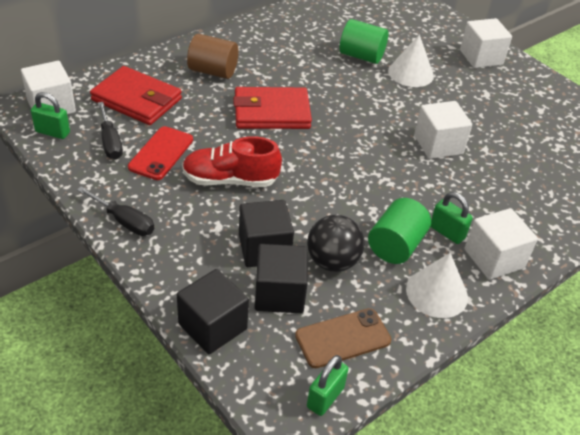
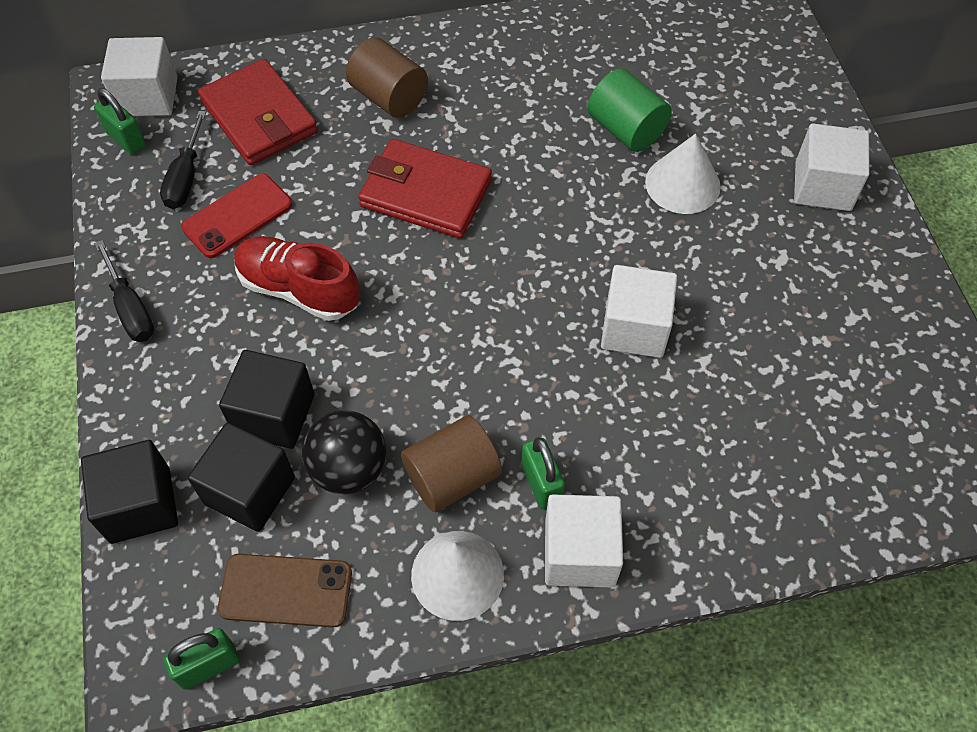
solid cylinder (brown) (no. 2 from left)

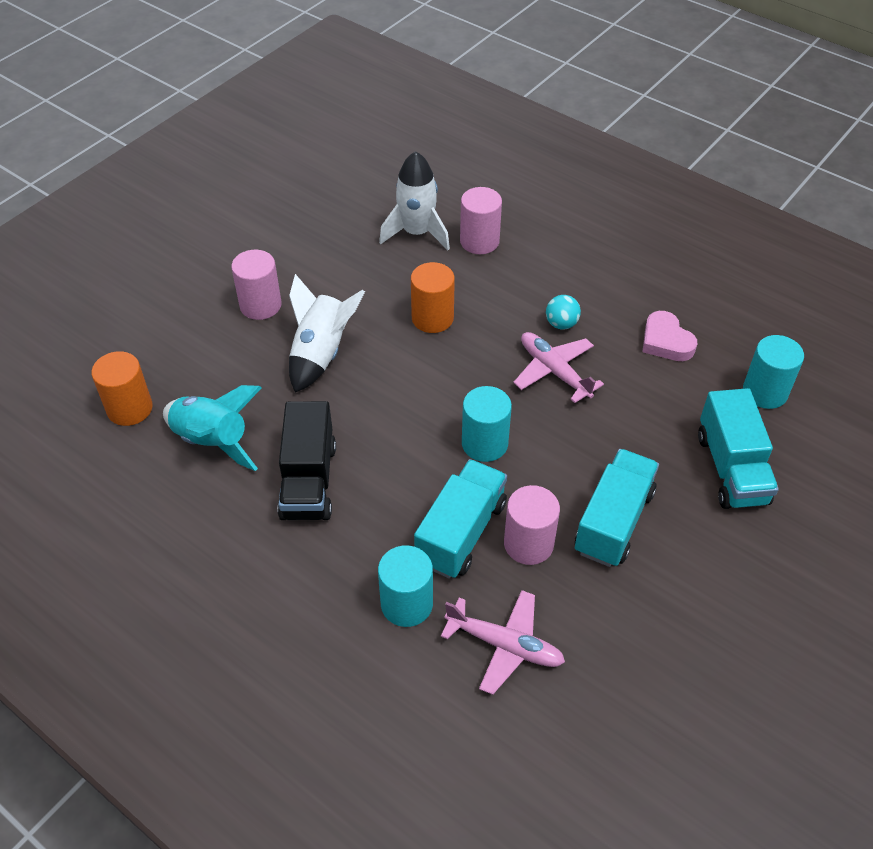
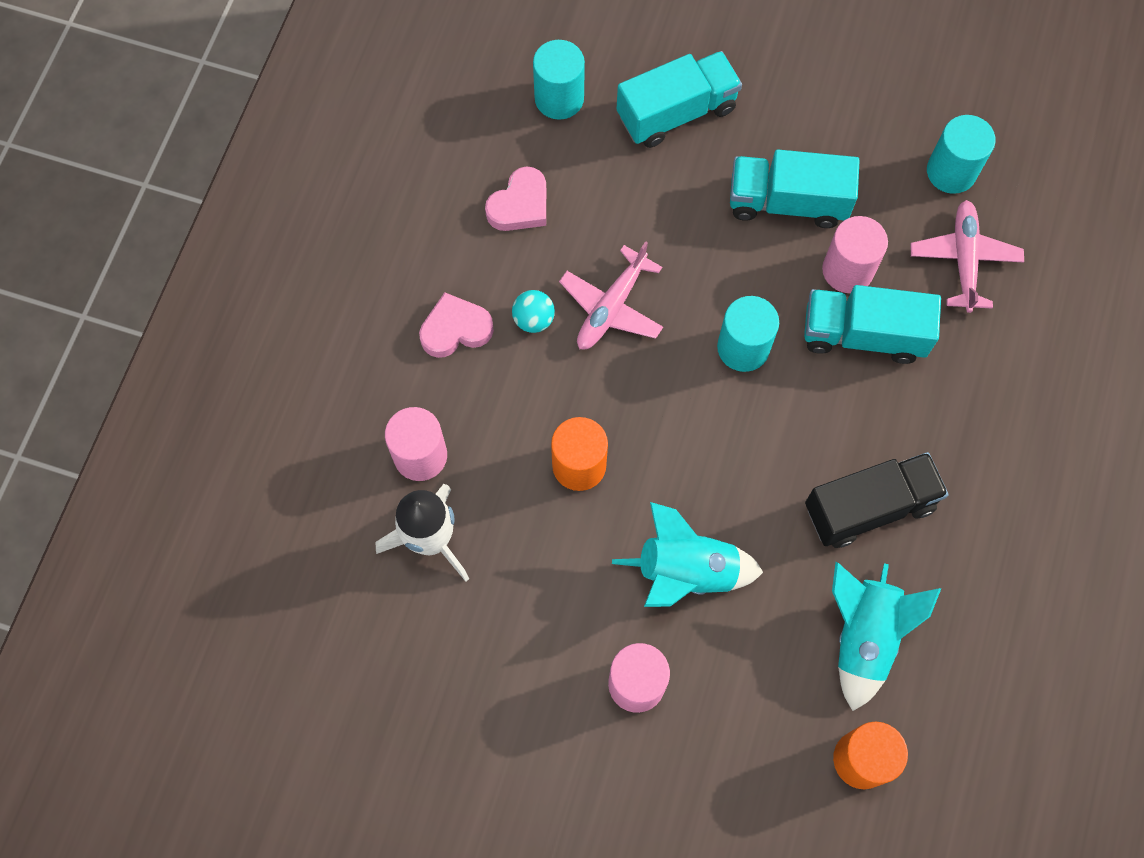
toy rocket (aqua) (no. 1 from left)
solid cylinder (aqua) (no. 3 from left)
heart shape (rose-pink) (no. 1 from left)

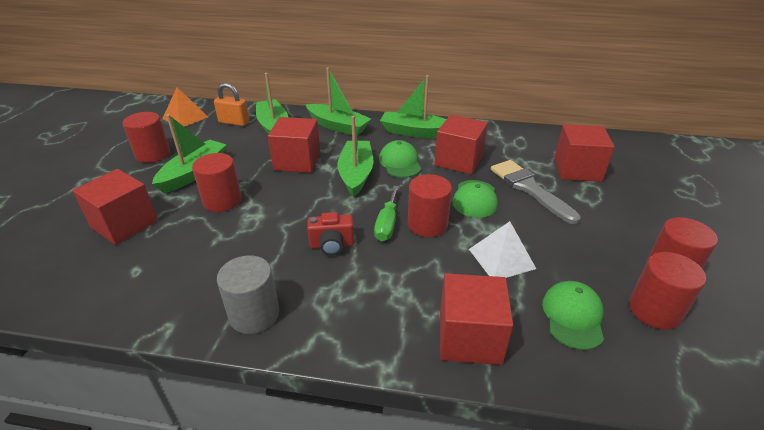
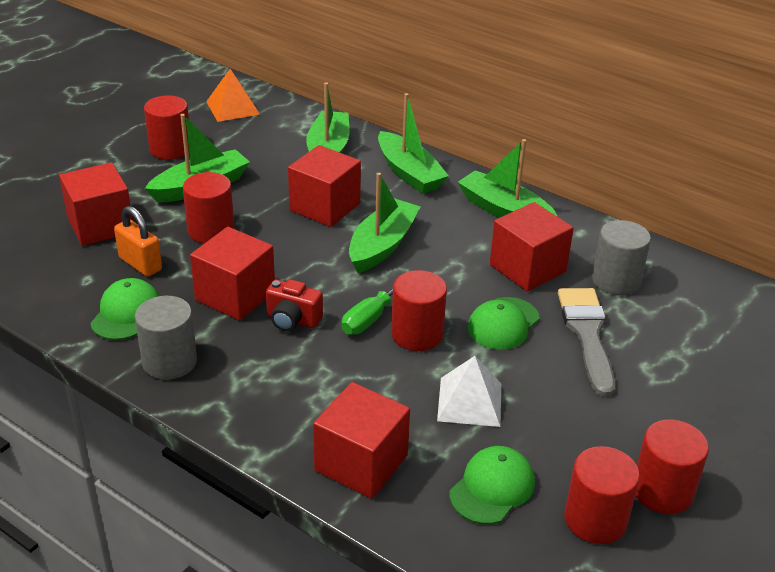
small lock (bright orange)
baseball cap (green) (no. 1 from left)
cube (scarlet) (no. 2 from left)
solid cylinder (gray) (no. 2 from left)

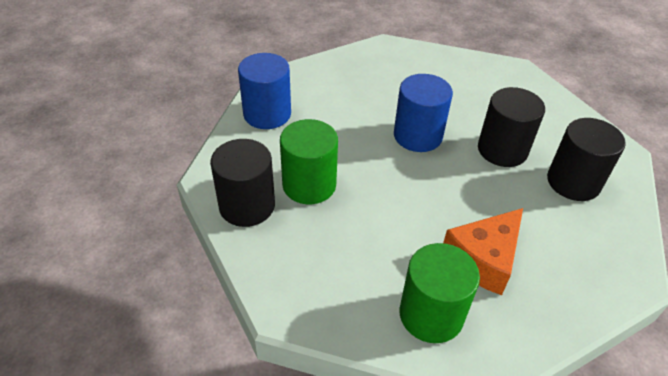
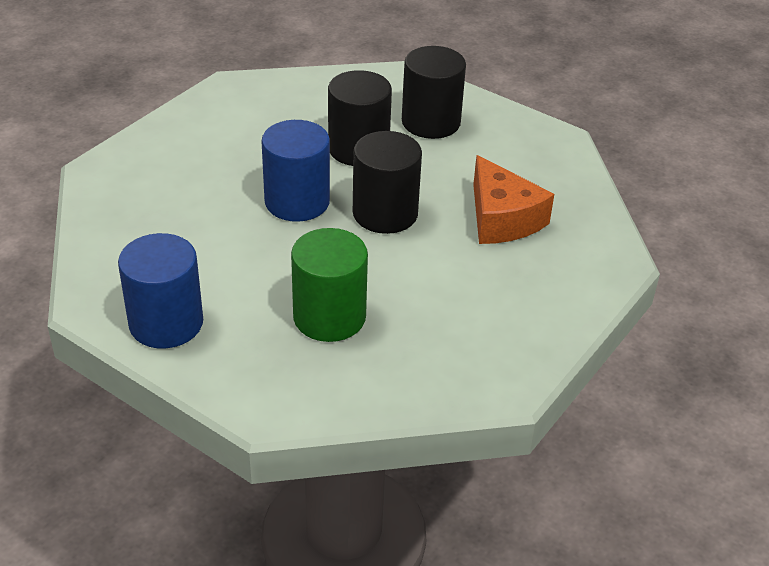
solid cylinder (black) (no. 2 from left)
solid cylinder (green) (no. 2 from left in the first image)

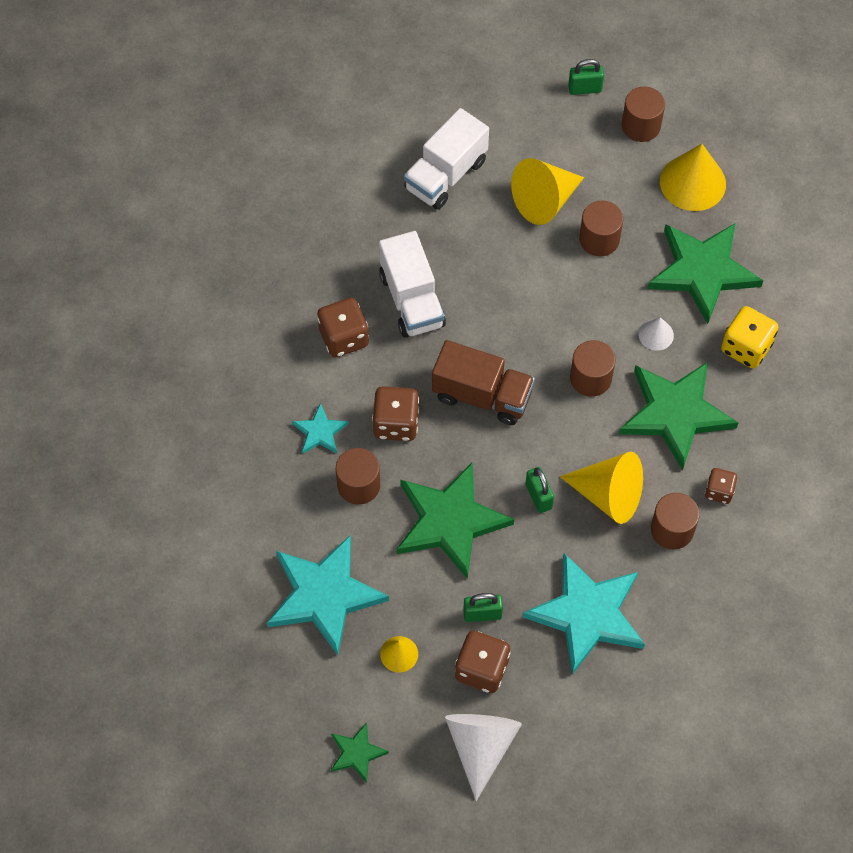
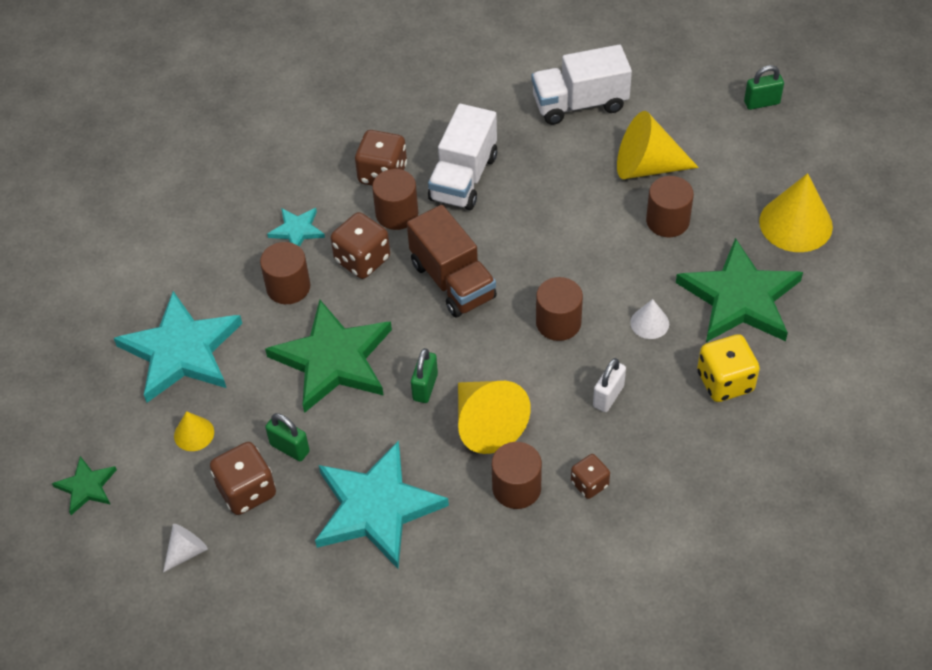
cone shape (snow-white) (no. 1 from left)
small lock (green) (no. 3 from left)
small lock (snow-white)
solid cylinder (brown) (no. 2 from left)

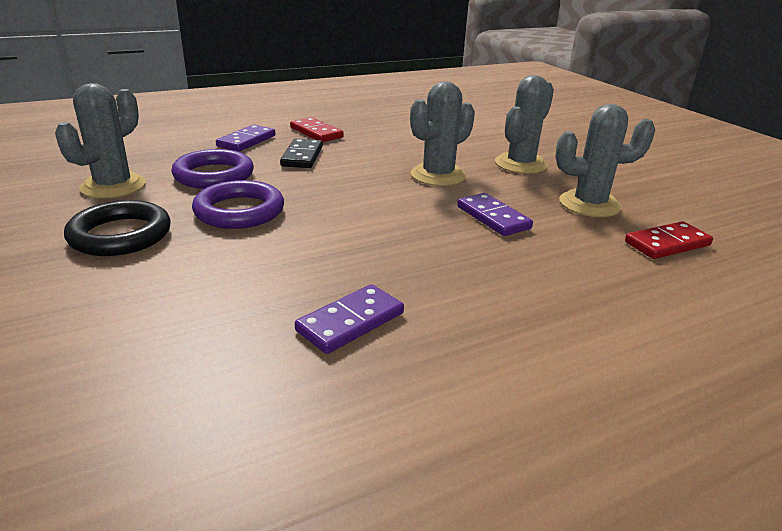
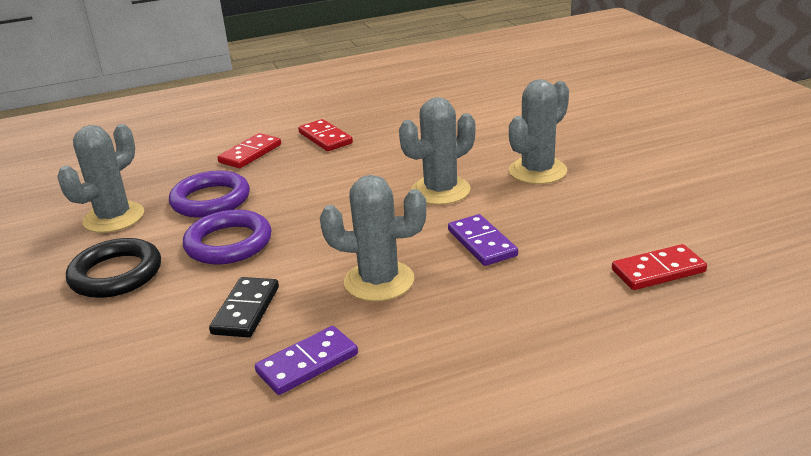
domino (scarlet) (no. 1 from left)
domino (black)
prickly plant (gray) (no. 2 from left)

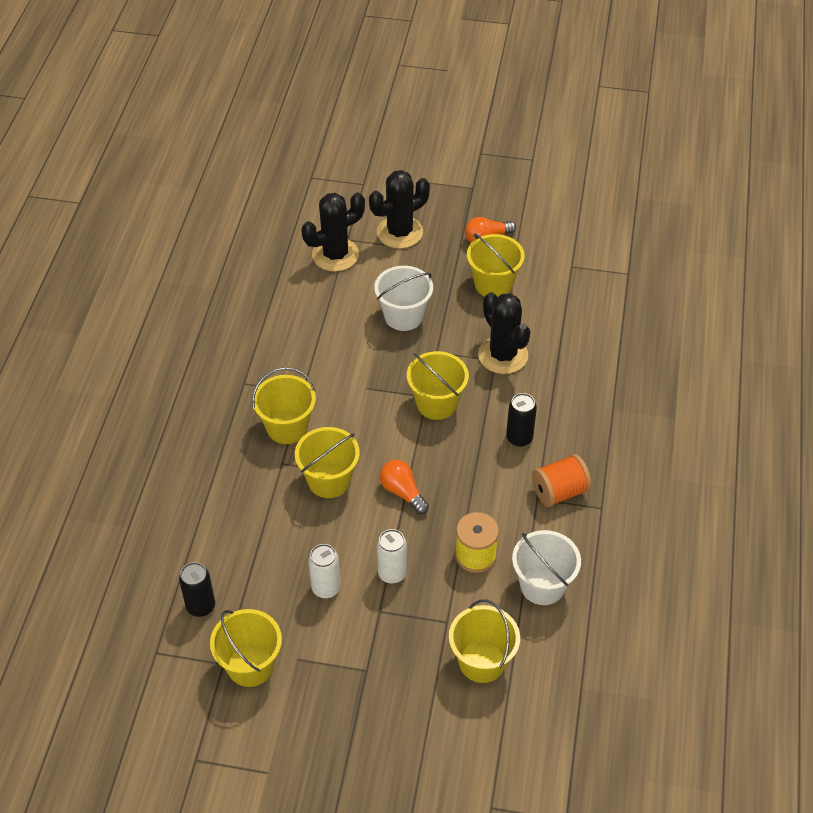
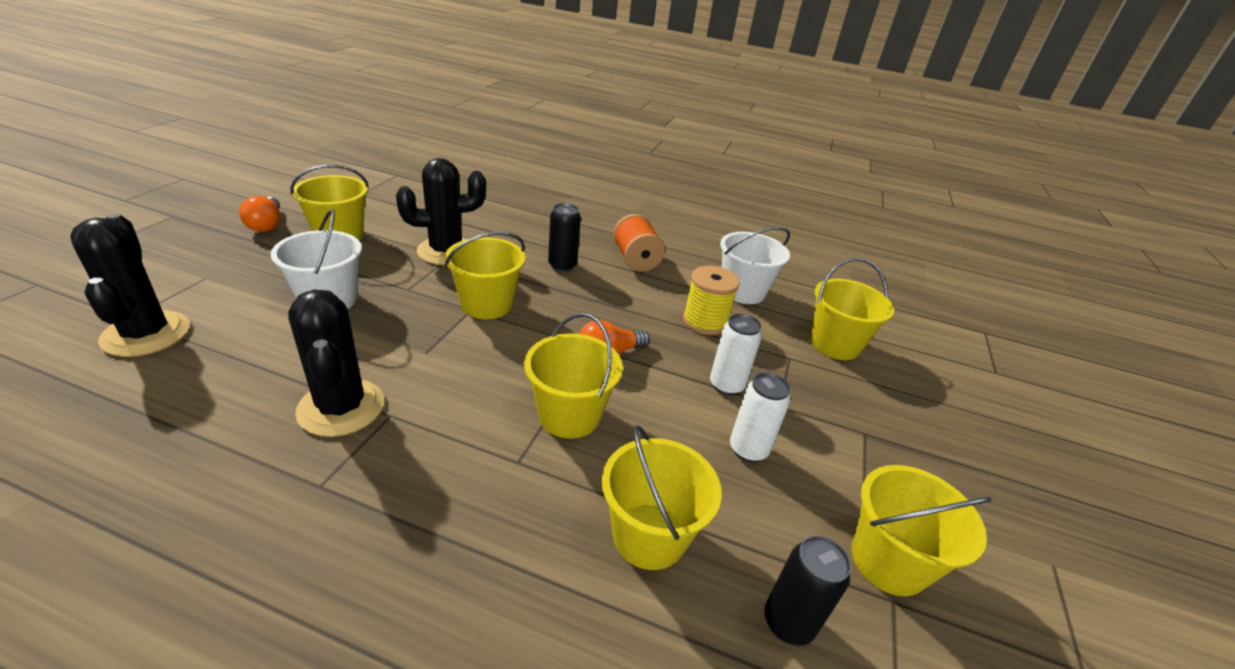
sand bucket (bright yellow) (no. 4 from left)
prickly plant (black) (no. 2 from left)

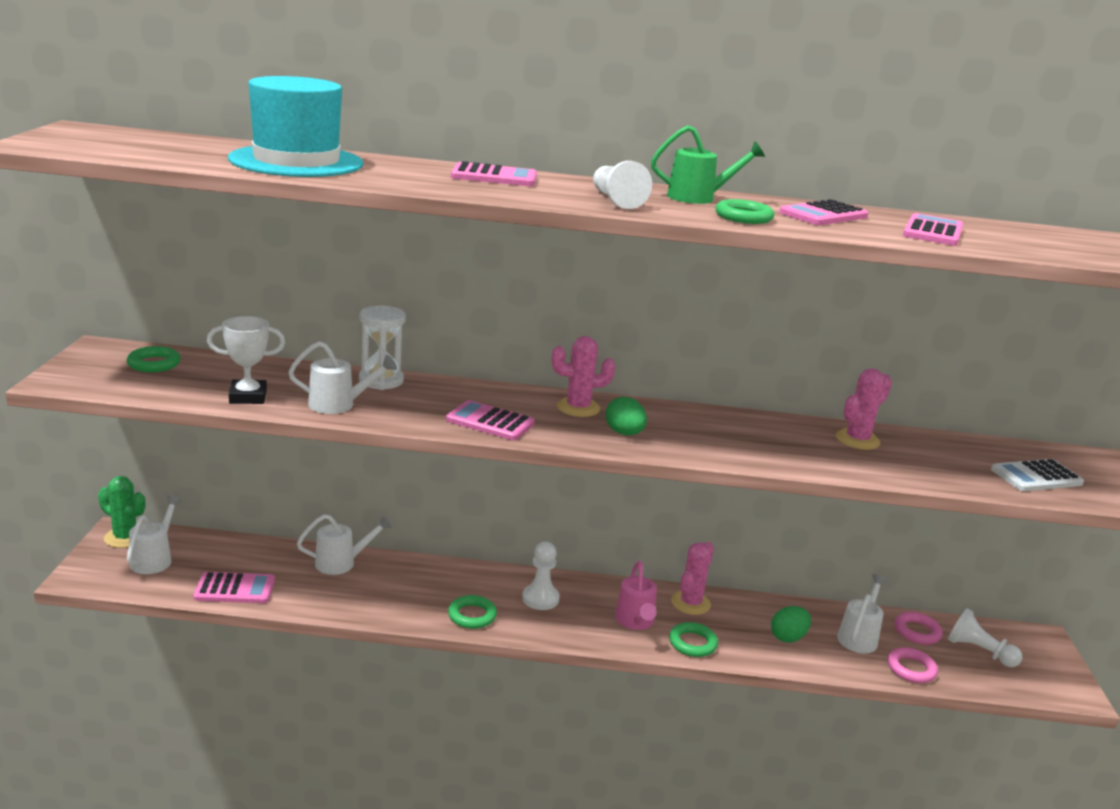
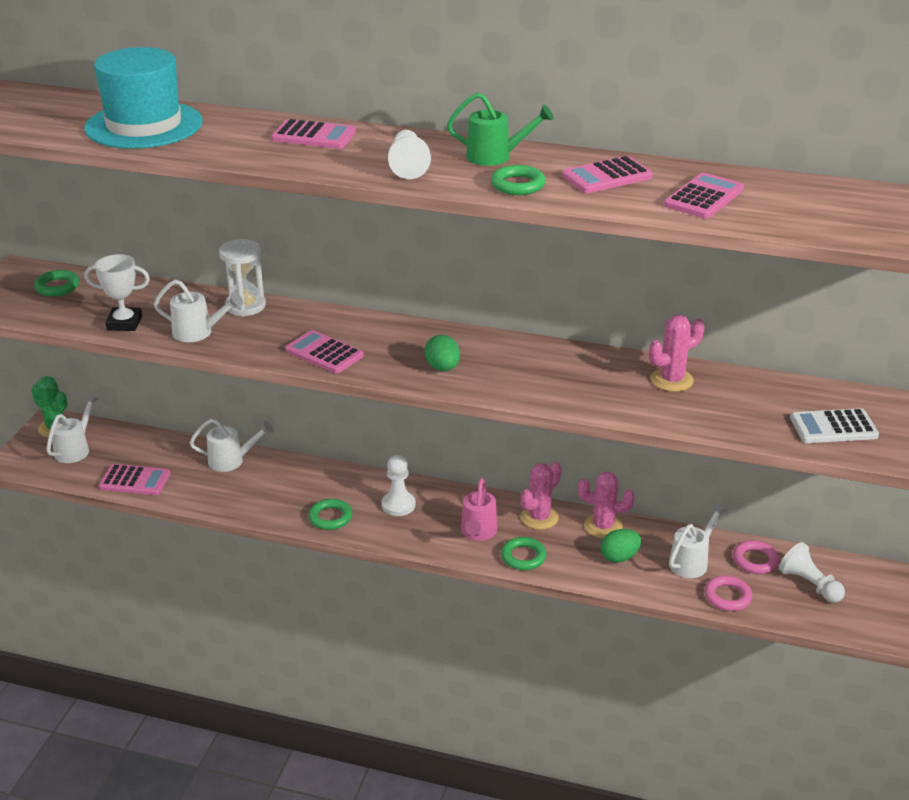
prickly plant (rose-pink) (no. 2 from left)

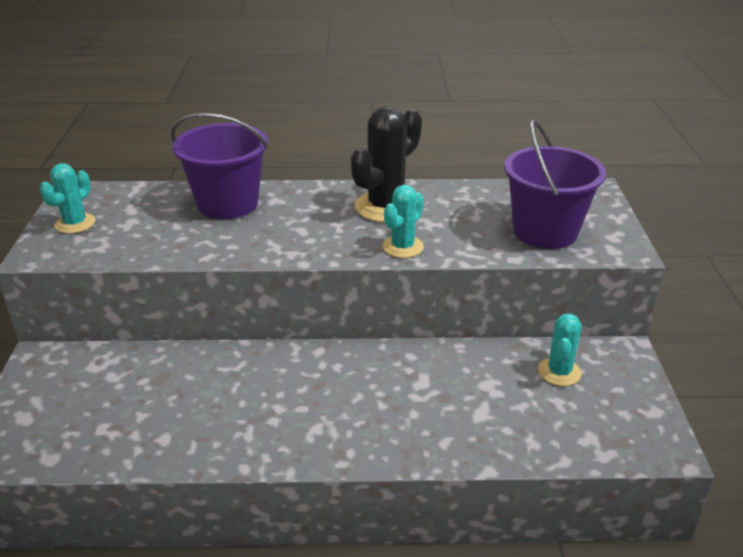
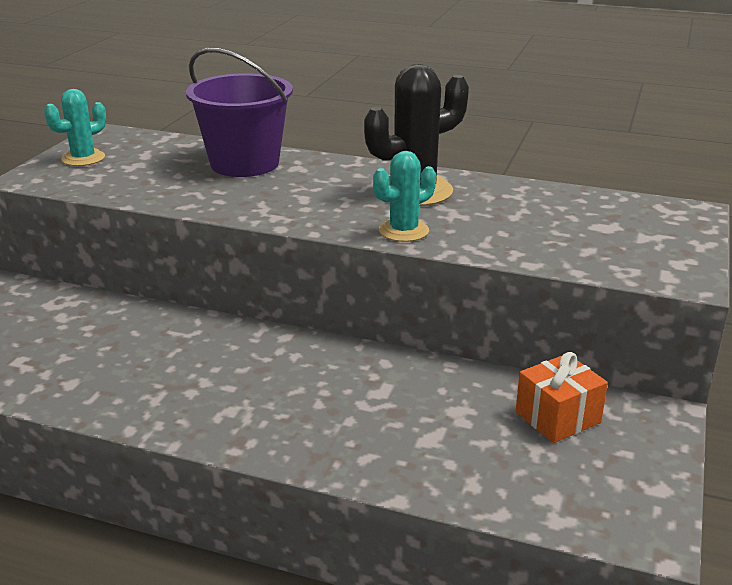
sand bucket (royal purple) (no. 2 from left in the first image)
present (bright orange)

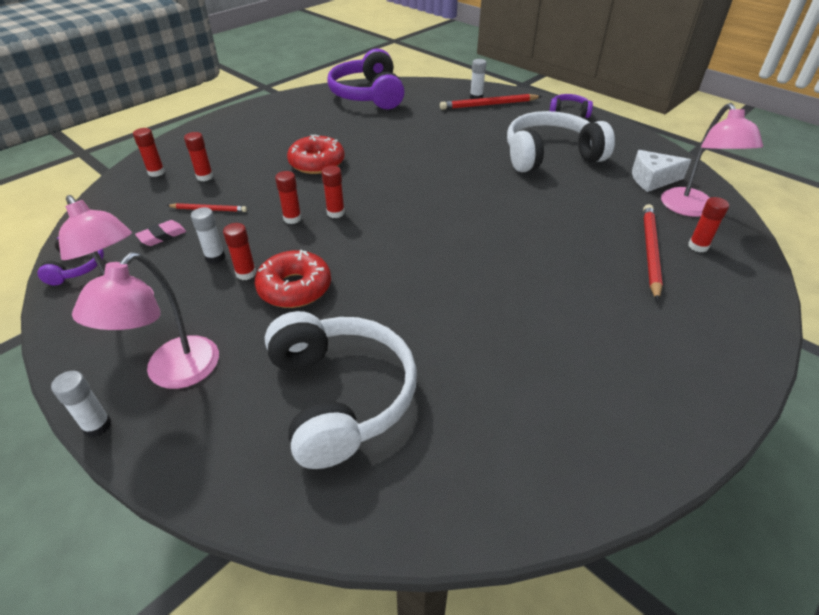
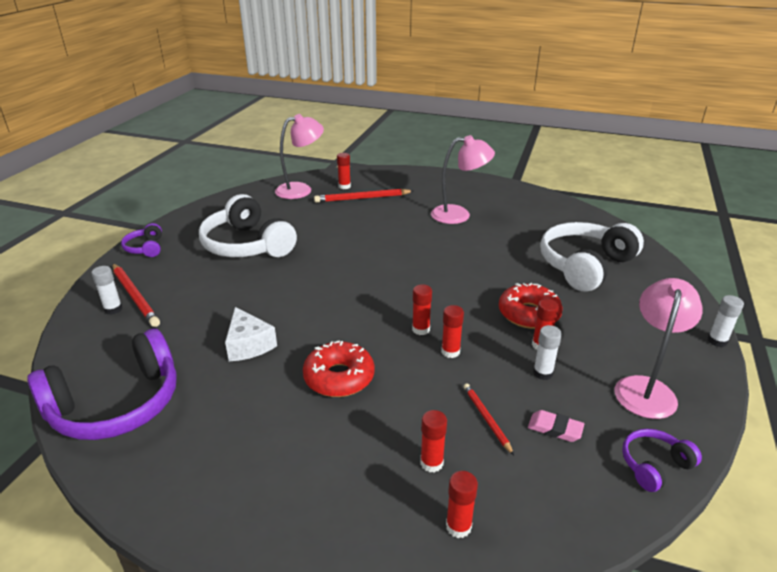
reading lamp (rose-pink) (no. 2 from left)
piece of cheese (snow-white)

